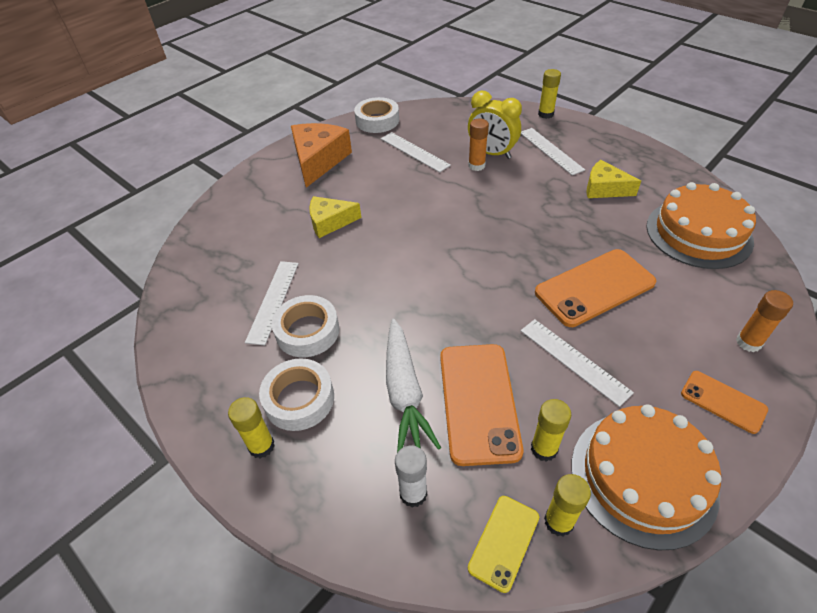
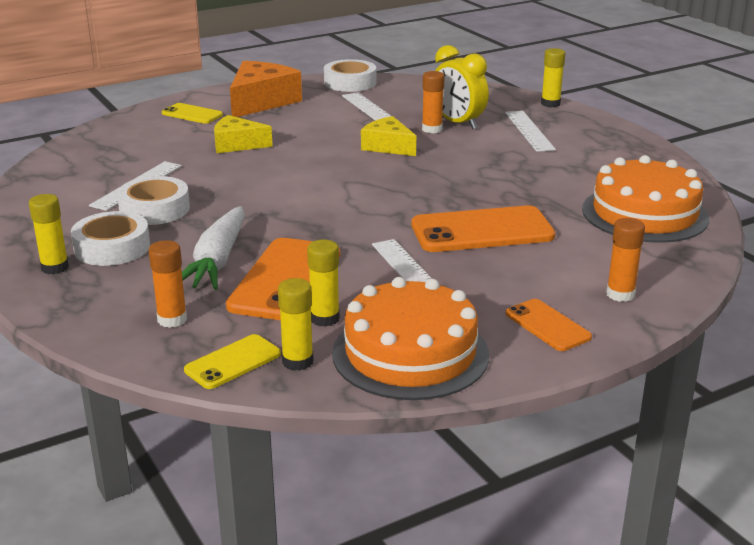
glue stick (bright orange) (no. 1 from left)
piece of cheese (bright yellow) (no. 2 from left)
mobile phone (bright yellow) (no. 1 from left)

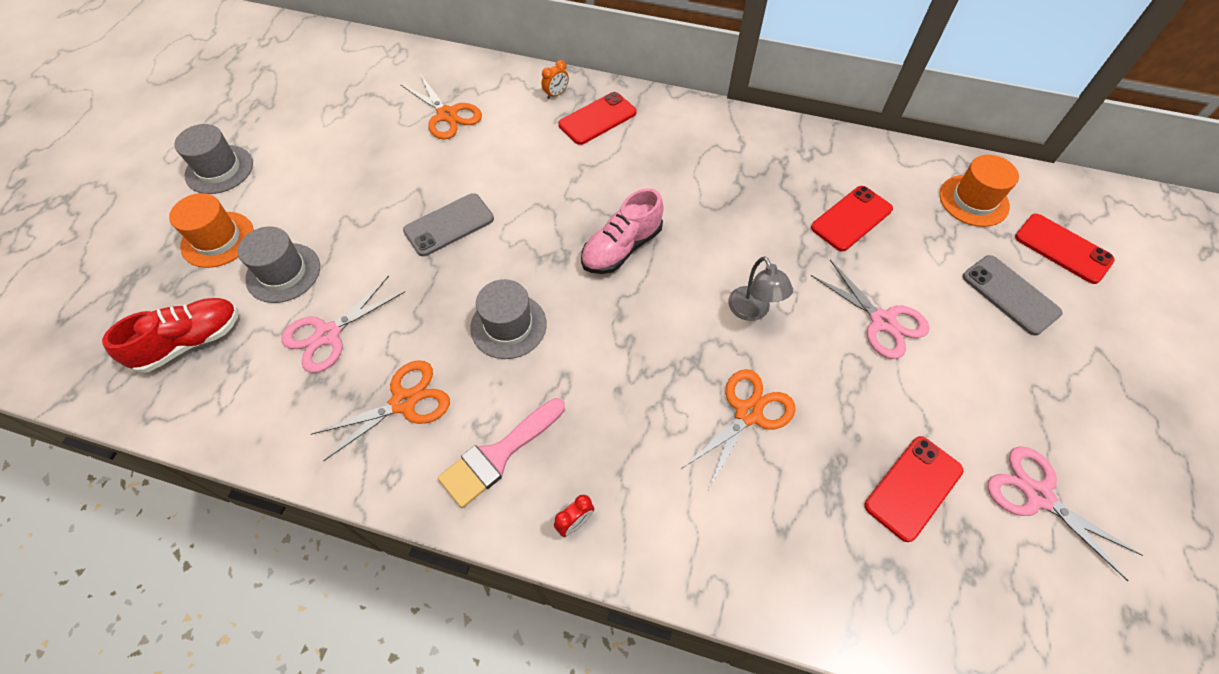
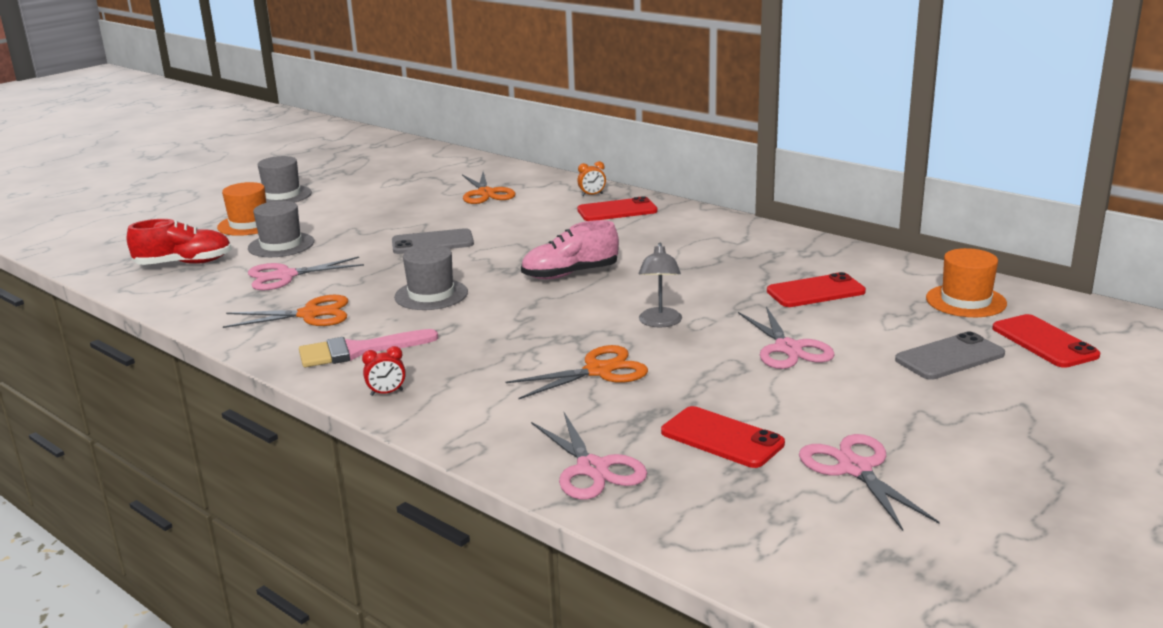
mobile phone (scarlet) (no. 2 from left)
mobile phone (gray) (no. 2 from left)
scissors (rose-pink) (no. 2 from left)

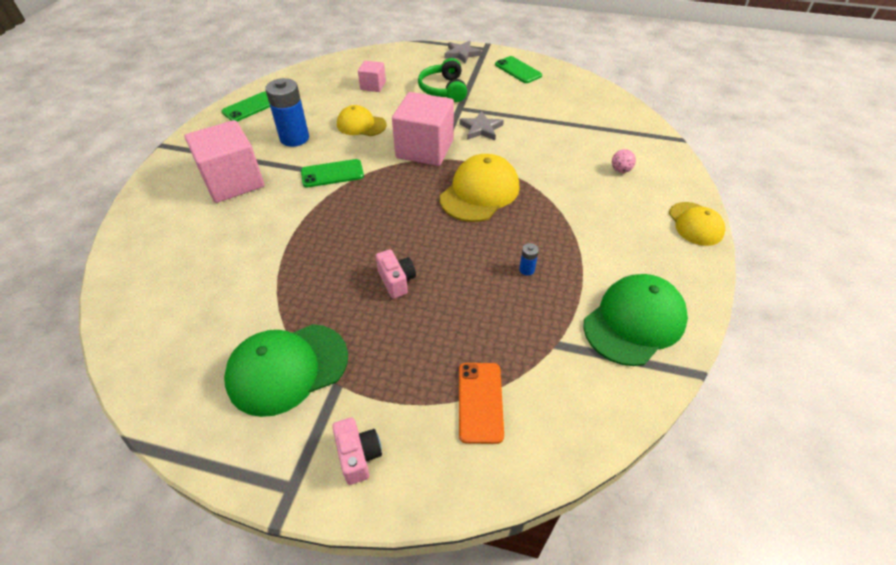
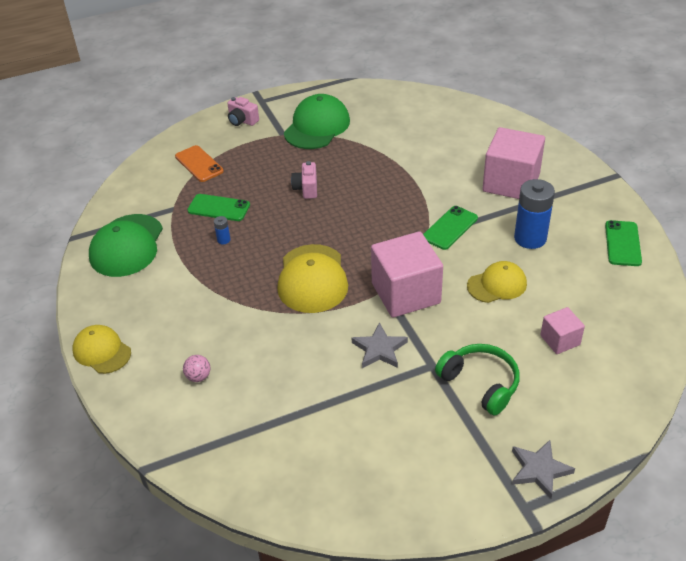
camera (rose-pink) (no. 2 from left)
mobile phone (green) (no. 1 from left)

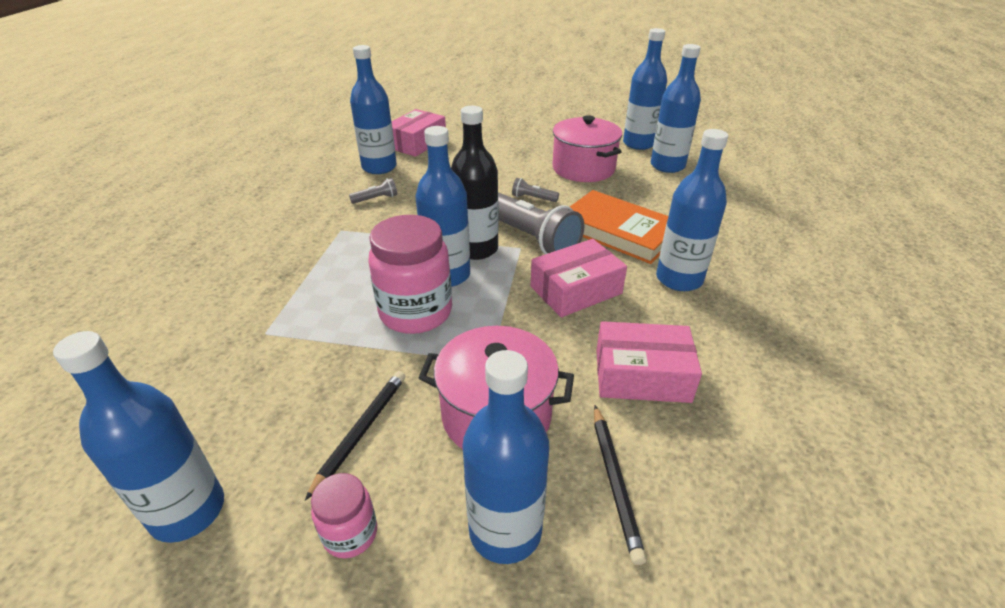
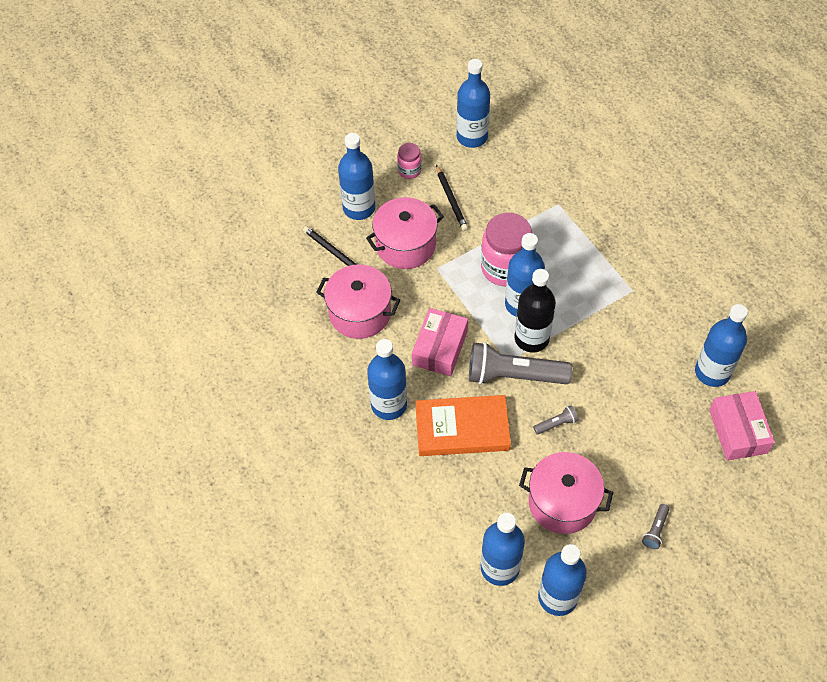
torch (gray) (no. 3 from left)
pot (rose-pink) (no. 1 from left)

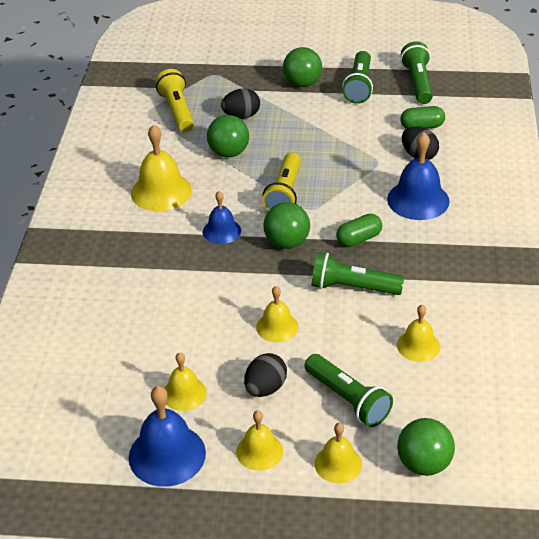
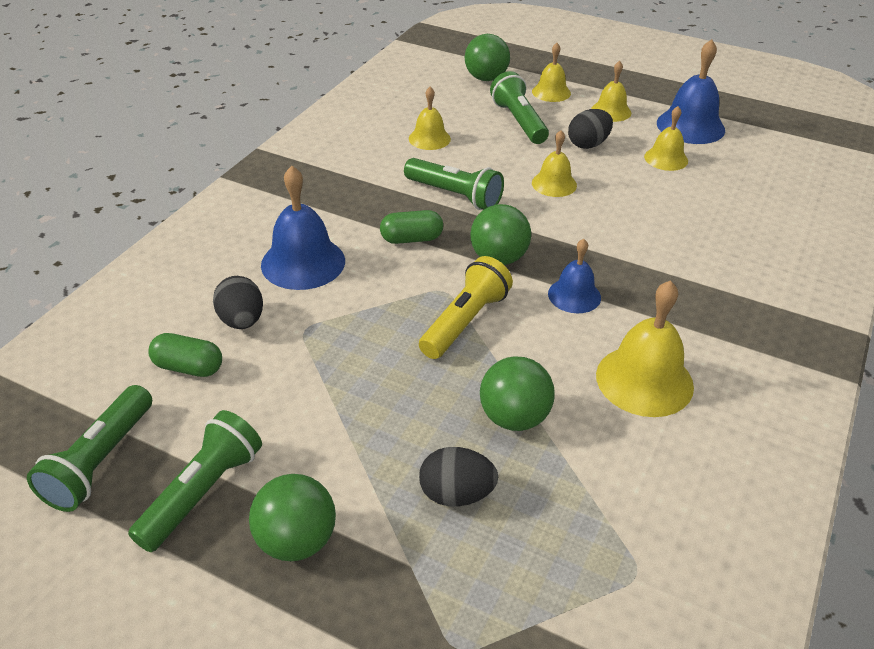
torch (bright yellow) (no. 1 from left in the first image)

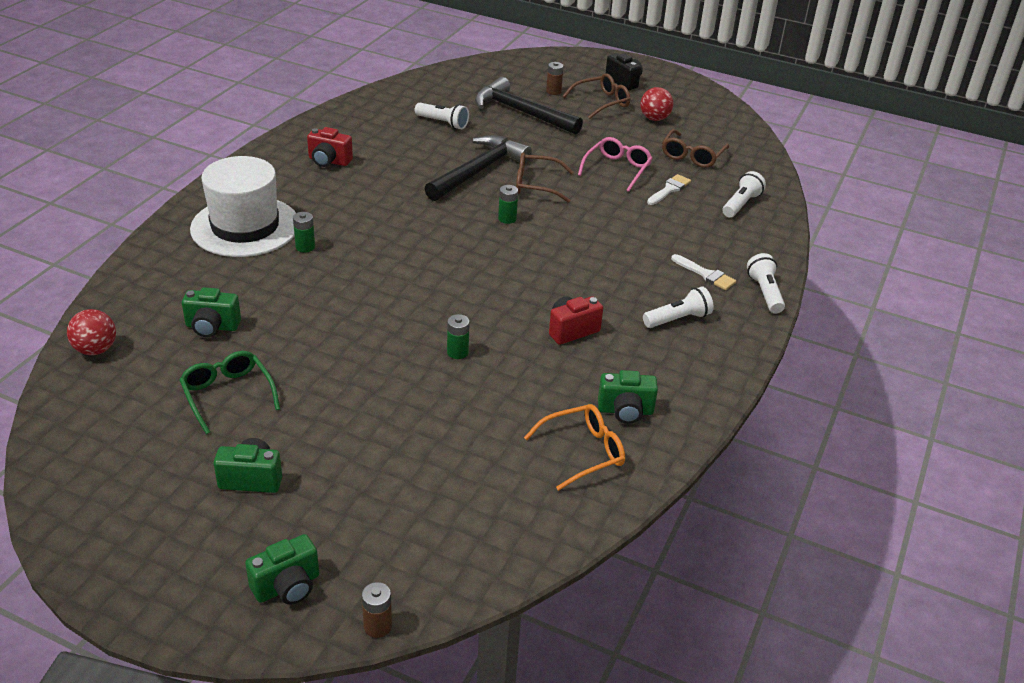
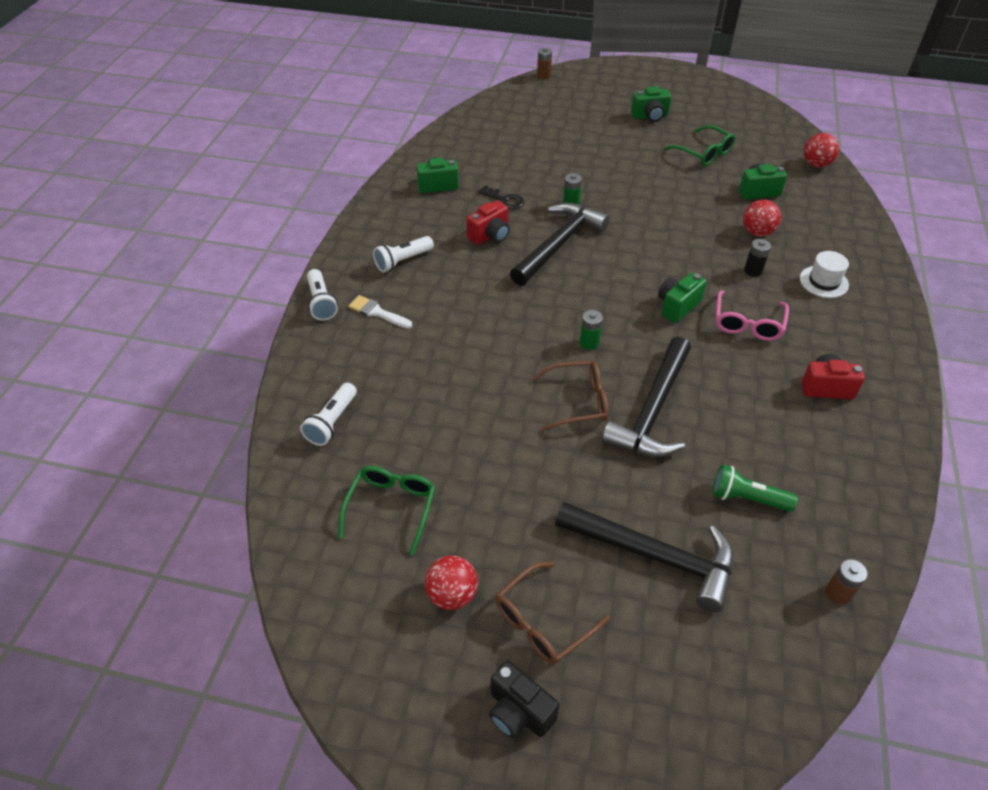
top hat (snow-white)
camera (green) (no. 3 from left)
battery (black)
torch (green)
glasses (bright orange)
battery (brown) (no. 2 from left)
glasses (rose-pink)
paintbrush (snow-white) (no. 1 from left in the first image)
glasses (green) (no. 1 from left)
key (black)
carpenter's hammer (black) (no. 1 from left)
ball (scarlet) (no. 2 from left)

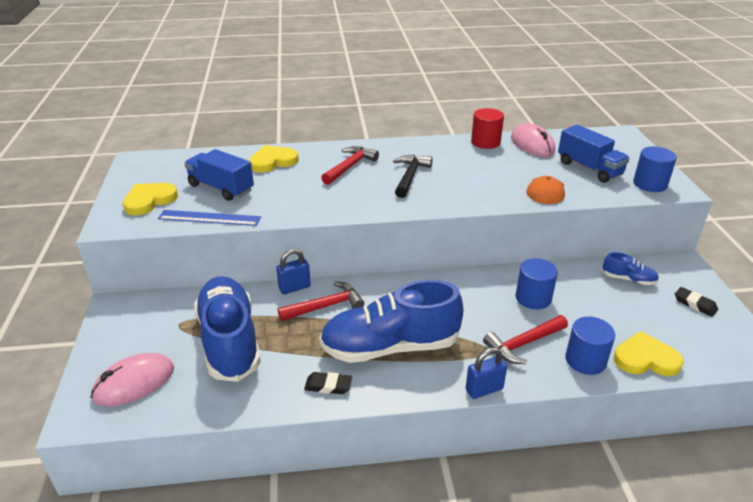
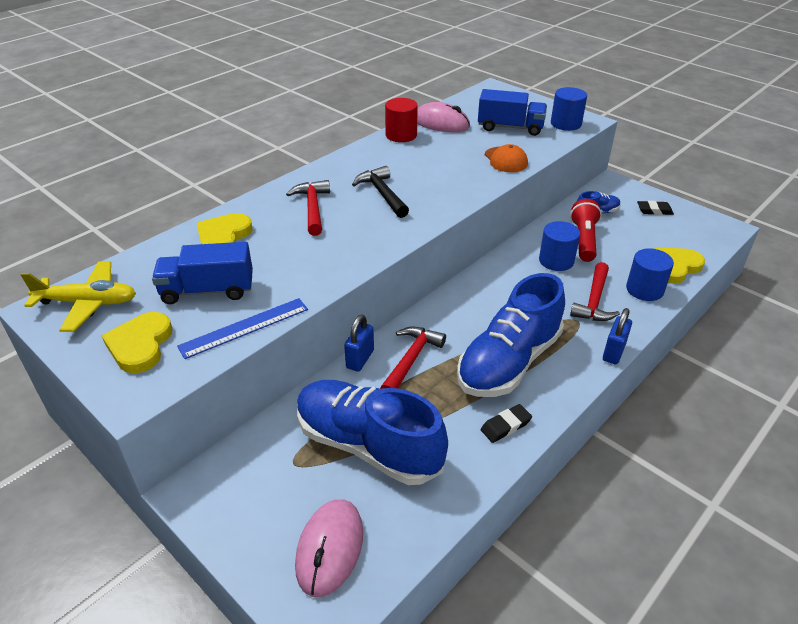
aeroplane (bright yellow)
torch (scarlet)

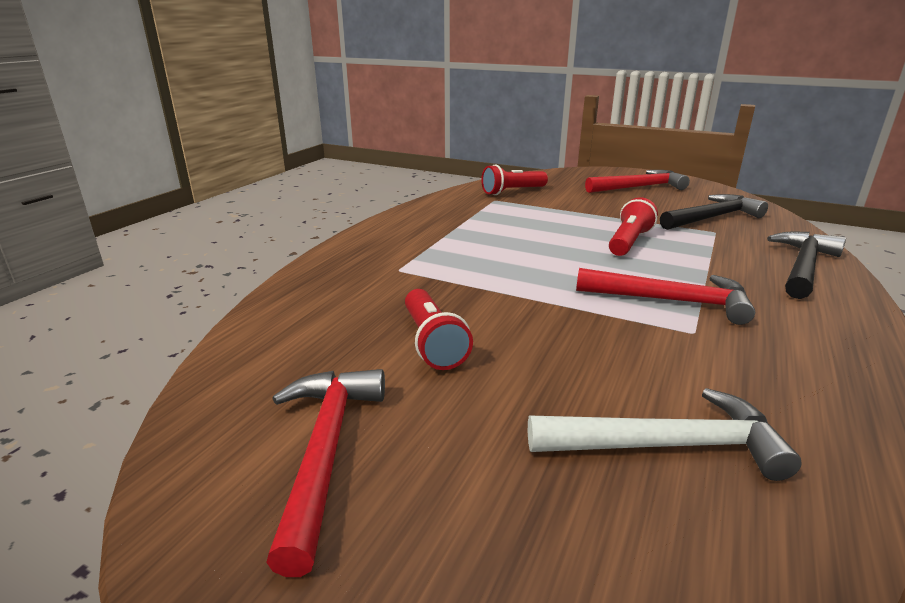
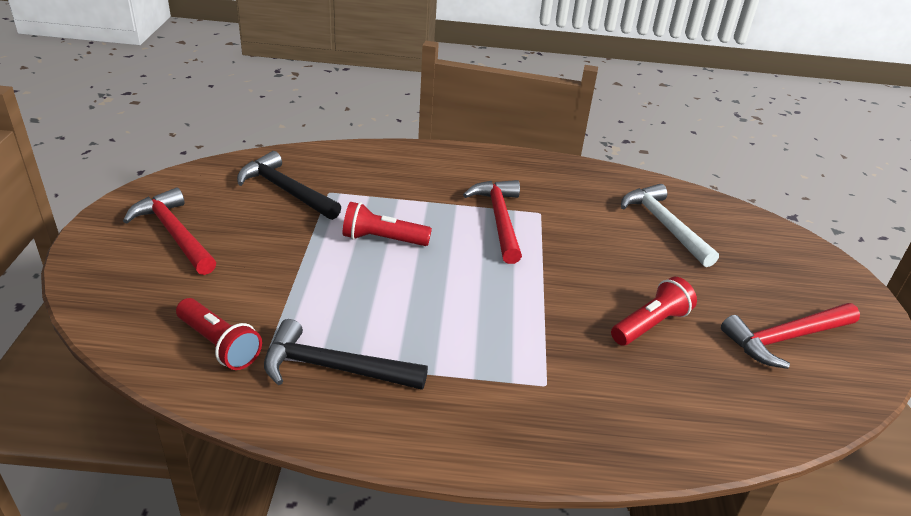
carpenter's hammer (black) (no. 2 from left)

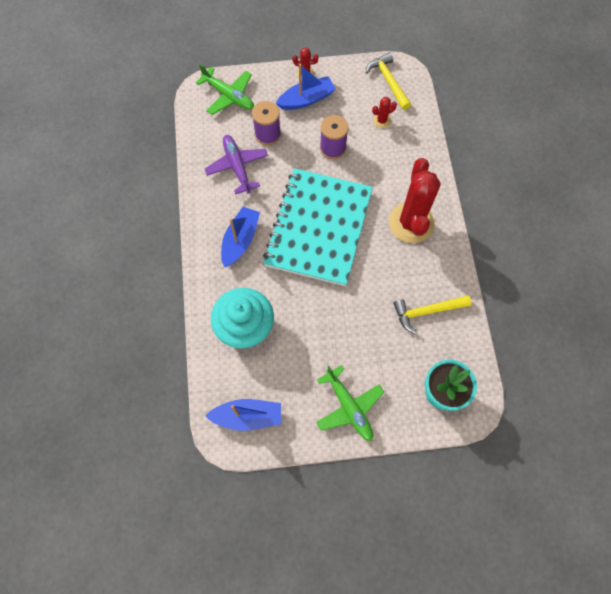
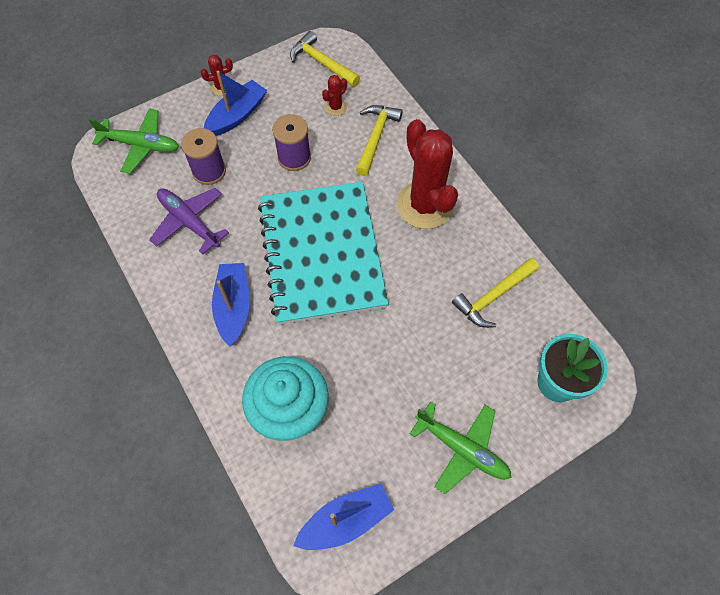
carpenter's hammer (bright yellow) (no. 2 from left)

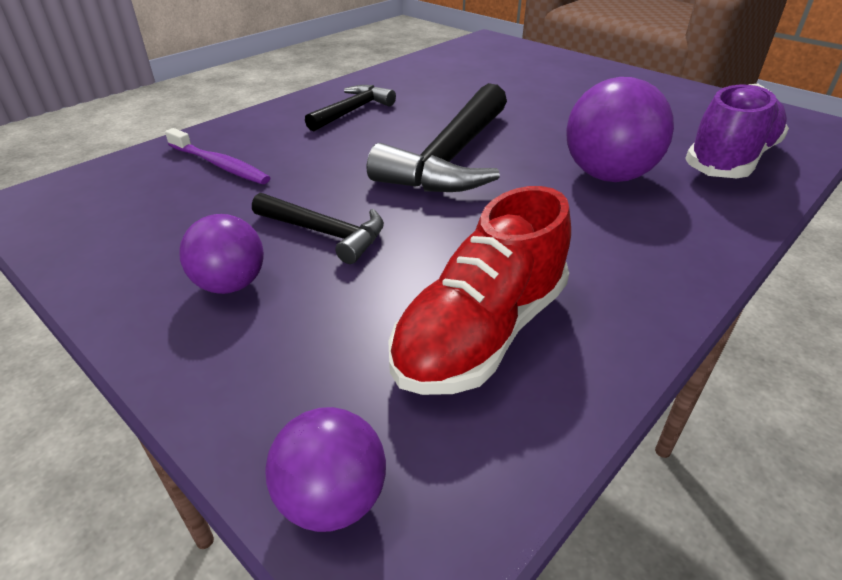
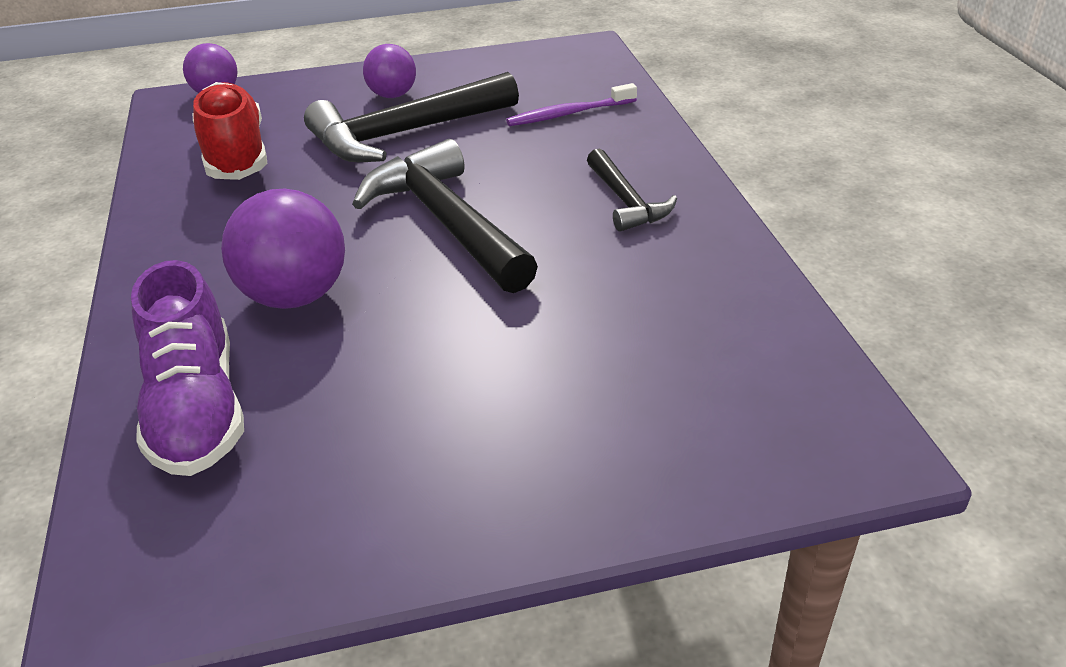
carpenter's hammer (black) (no. 1 from left)

